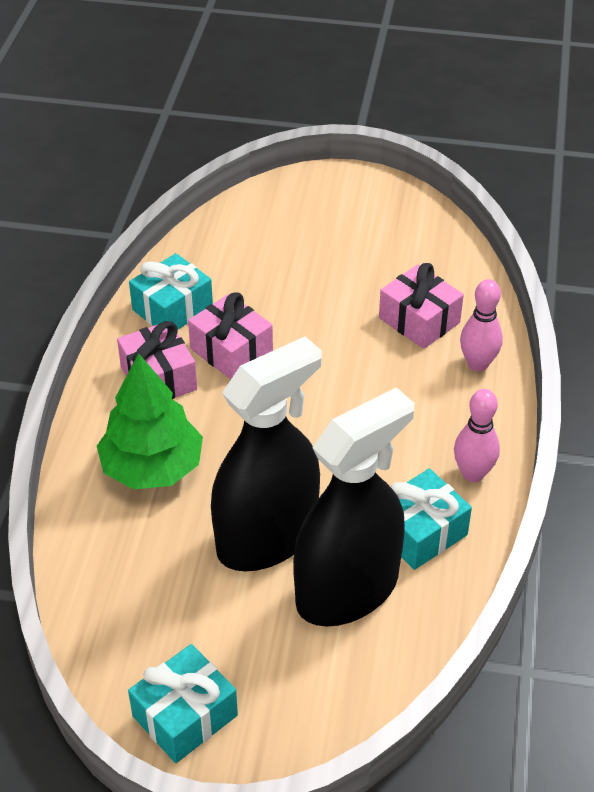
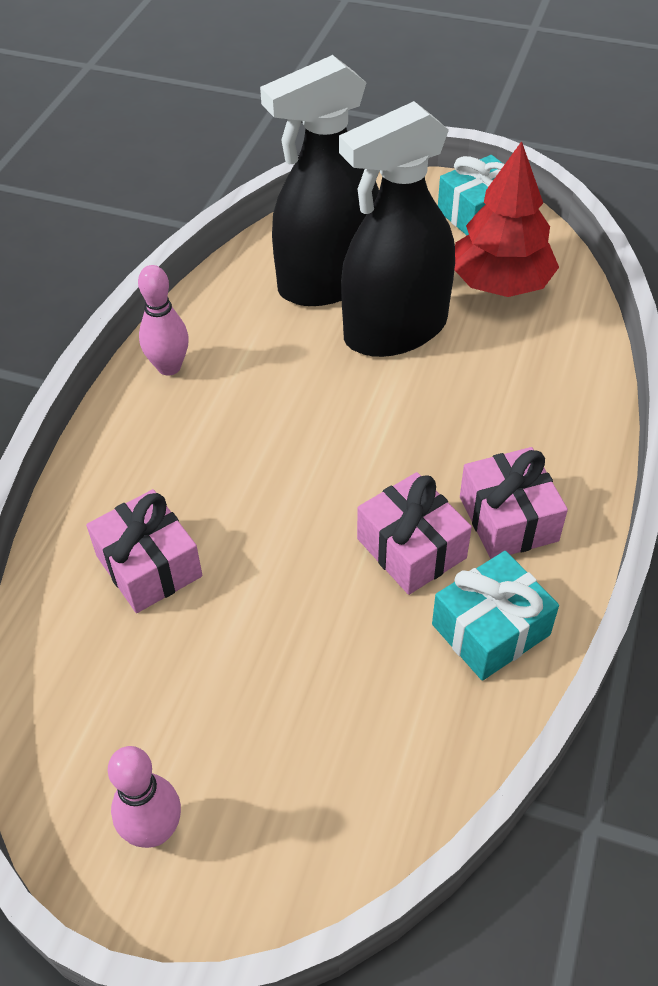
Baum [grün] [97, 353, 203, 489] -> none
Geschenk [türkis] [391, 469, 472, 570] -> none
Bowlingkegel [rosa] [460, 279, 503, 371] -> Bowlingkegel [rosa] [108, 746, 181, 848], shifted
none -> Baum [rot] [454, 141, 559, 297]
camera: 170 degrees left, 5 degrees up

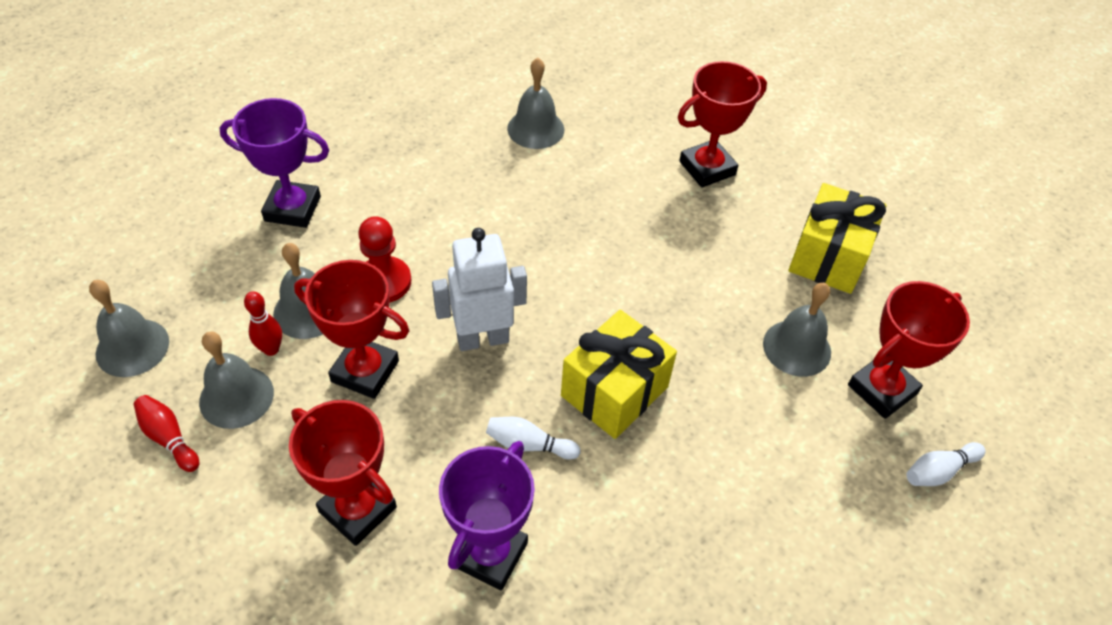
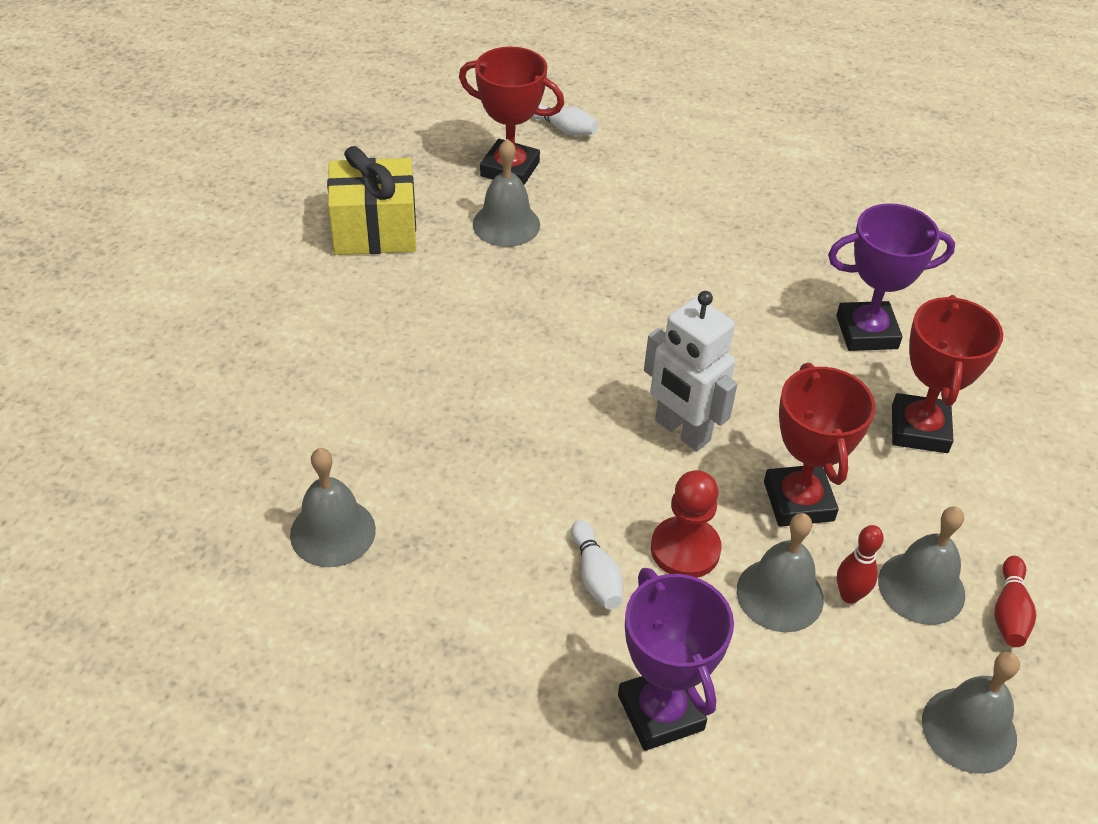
Bowlingkegel [weiß] [486, 417, 580, 460] -> Bowlingkegel [weiß] [571, 520, 623, 609], shifted
Geschenk [gelb] [561, 310, 677, 439] -> none
Pokal [rot] [678, 61, 767, 188] -> none
camera: 120 degrees left, 5 degrees down

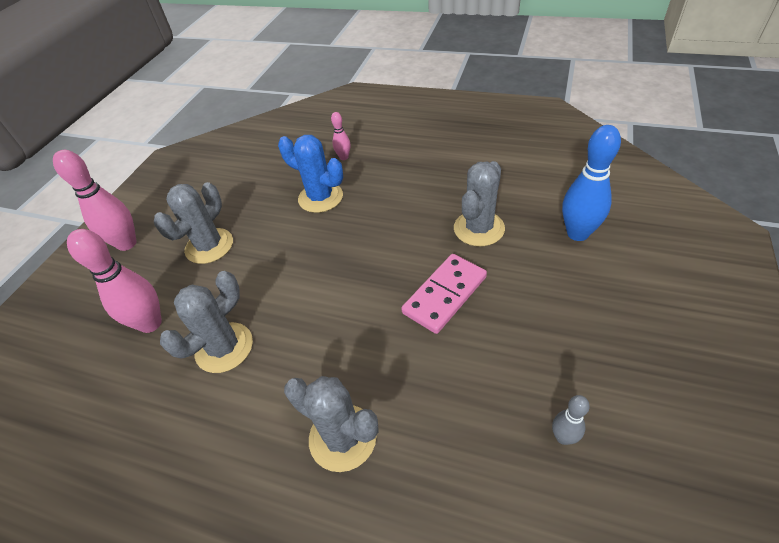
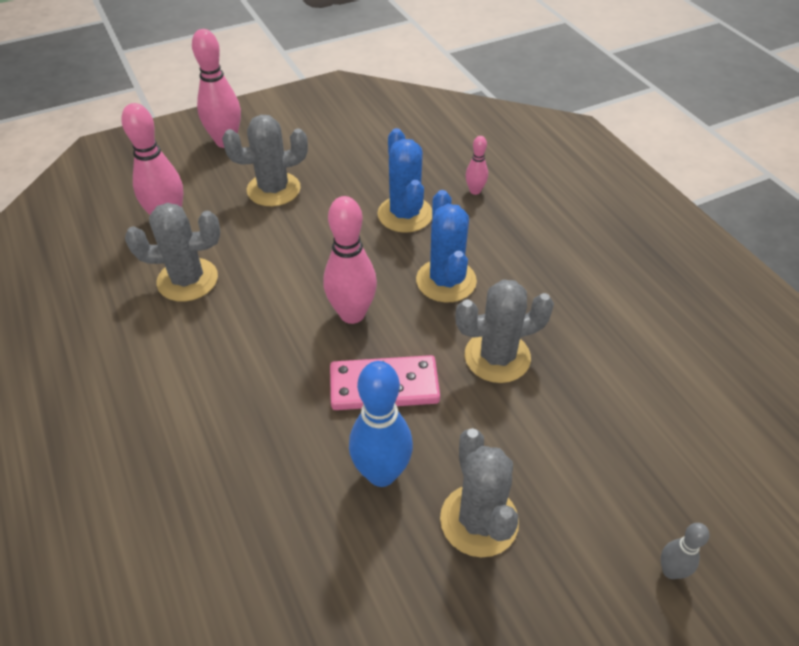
Kaktus [grau] [284, 376, 379, 472] -> Kaktus [grau] [440, 428, 519, 557], shifted
Bowlingkegel [grau] [552, 395, 590, 445] -> Bowlingkegel [grau] [661, 523, 710, 579], shifted
Bowlingkegel [blau] [562, 125, 621, 241] -> Bowlingkegel [blau] [349, 361, 413, 487], shifted
none -> Bowlingkegel [rosa] [323, 196, 377, 324]
none -> Kaktus [blau] [416, 190, 477, 303]
camera: 40 degrees right, 0 degrees up

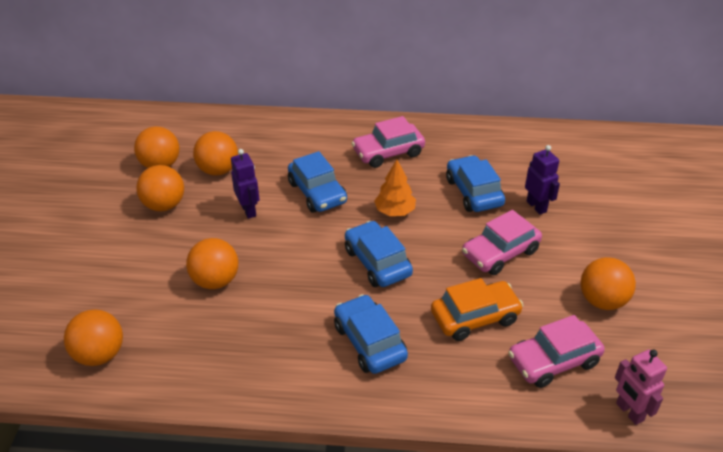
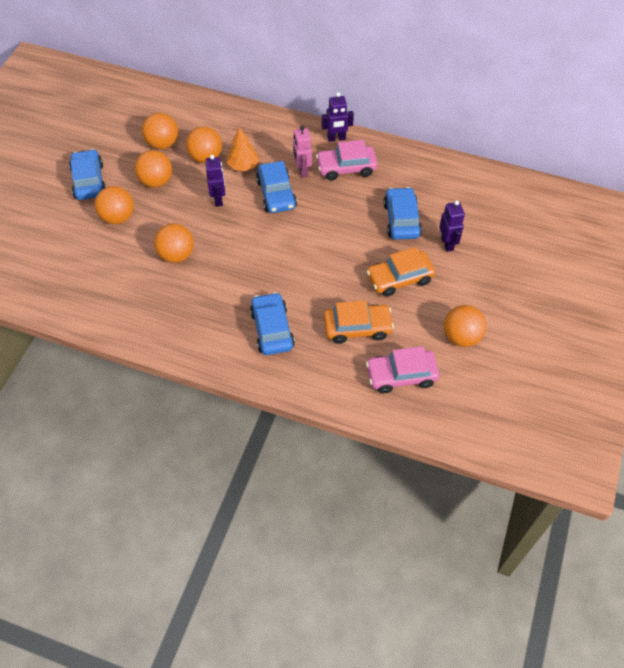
Ball [orange] [64, 309, 123, 366] -> Ball [orange] [95, 186, 134, 224], shifted
Auto [blau] [345, 221, 413, 287] -> Auto [blau] [69, 149, 106, 200], shifted
Baum [orange] [374, 160, 416, 216] -> Baum [orange] [227, 127, 259, 171], shifted
Auto [rosa] [462, 210, 542, 275] -> Auto [orange] [367, 247, 435, 297]
Roboter [rosa] [615, 350, 667, 425] -> Roboter [rosa] [293, 125, 312, 178], shifted
none -> Roboter [lila] [322, 92, 354, 142]
camera: 15 degrees right, 15 degrees up

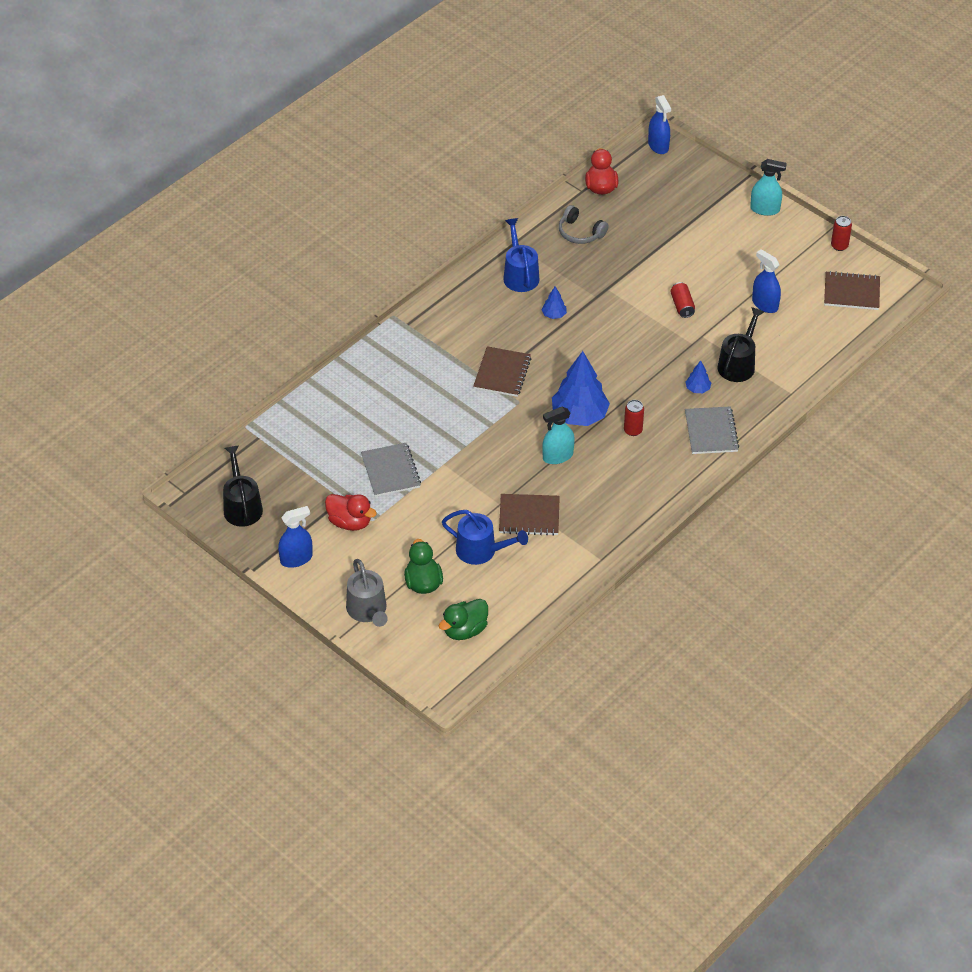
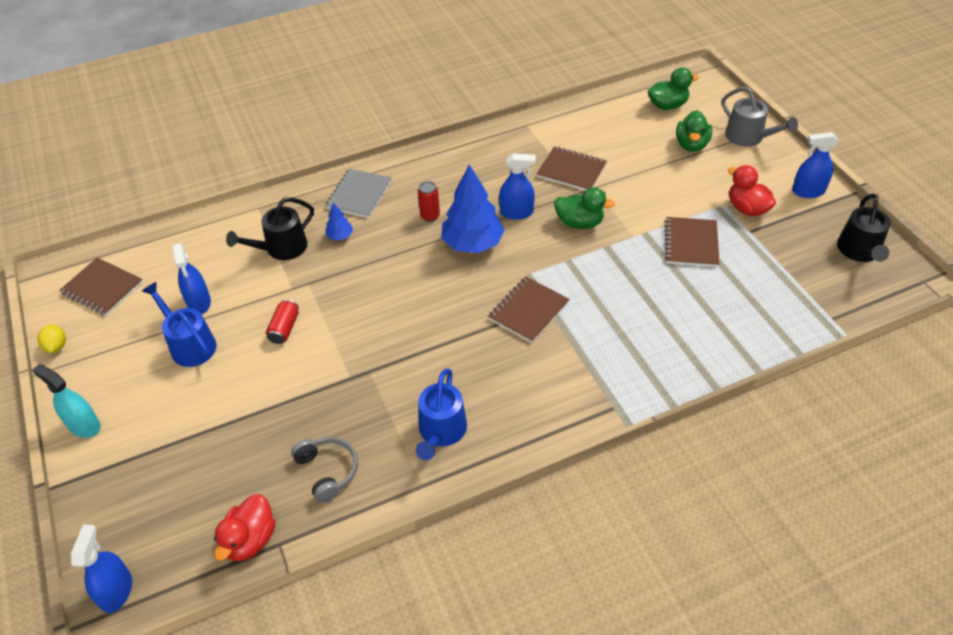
Gießkanne [grau] [346, 559, 388, 627] -> Gießkanne [grau] [721, 87, 798, 147], 135 degrees clockwise
Notizbuch [grau] [361, 443, 421, 497] -> Notizbuch [braun] [664, 217, 719, 267]
Gießkanne [blau] [442, 510, 528, 565] -> Gießkanne [blau] [142, 282, 216, 367], shifted
Baum [blau] [542, 286, 567, 319] -> none
Sprühflasche [türkis] [542, 407, 575, 464] -> Sprühflasche [blau] [499, 154, 536, 220]
Dose [rot] [831, 216, 852, 251] -> Zitrone [gelb] [37, 324, 66, 353]
none -> Ente [grün] [554, 187, 615, 229]
camera: 155 degrees left, 0 degrees up

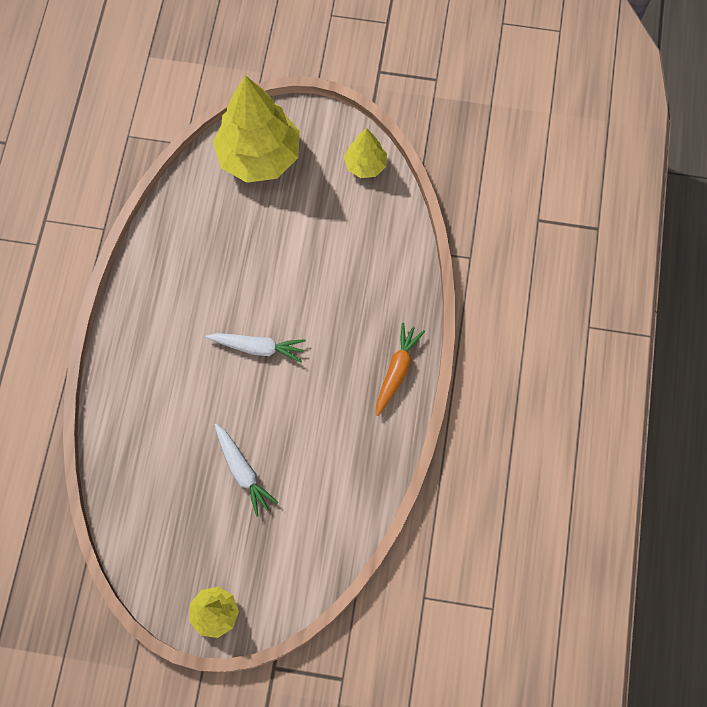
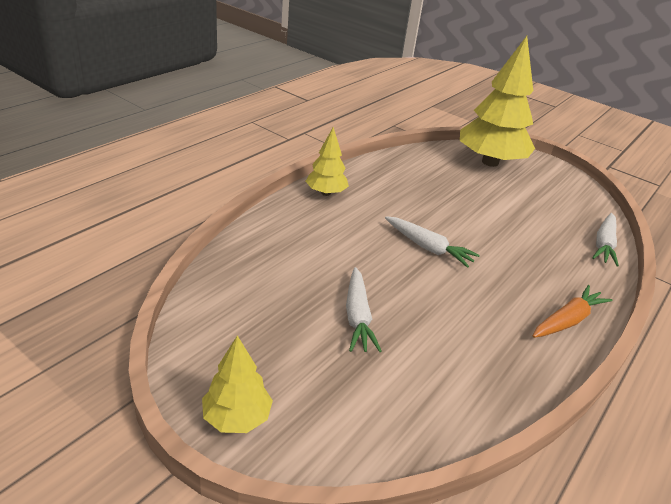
Baum [gelb] [344, 128, 387, 178] -> Baum [gelb] [306, 127, 349, 196], shifted
none -> Karotte [weiß] [592, 213, 619, 267]
camera: 25 degrees right, 35 degrees down

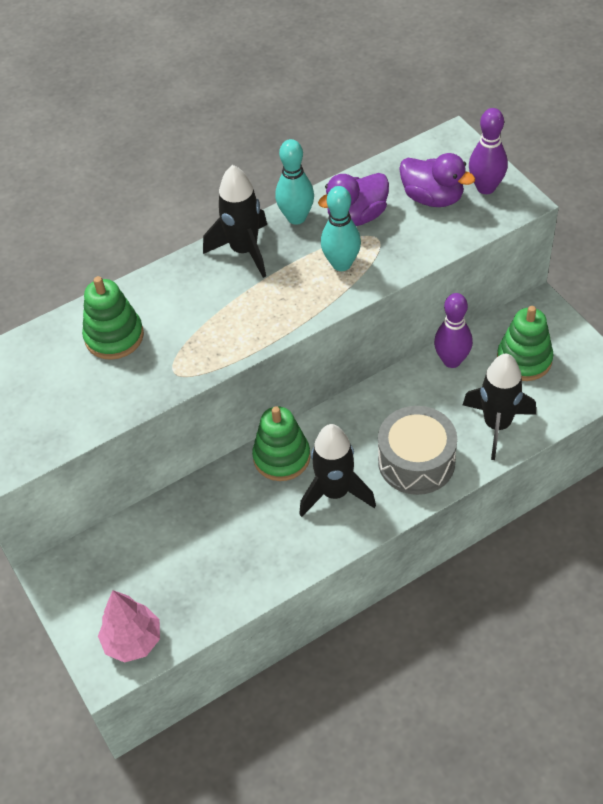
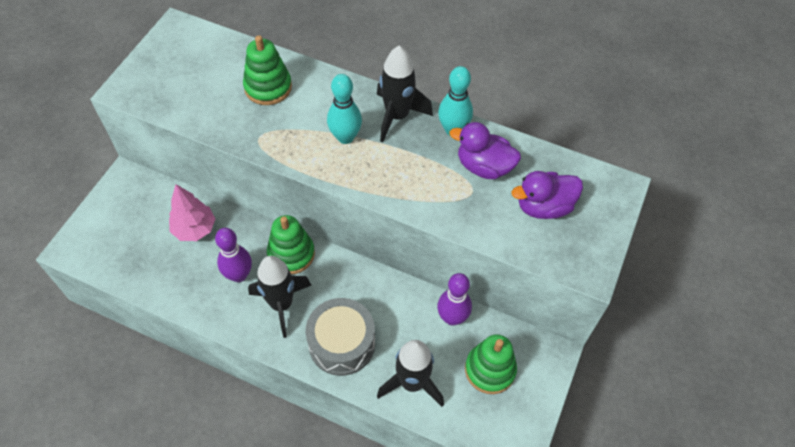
Baum [rosa] [98, 590, 160, 663] -> Baum [rosa] [169, 184, 215, 241], shifted
Bowlingkegel [türkis] [321, 186, 361, 271] -> Bowlingkegel [türkis] [327, 74, 362, 144], shifted
Ente [lila] [399, 153, 475, 207] -> Ente [lila] [512, 171, 583, 219], 75 degrees clockwise
Bowlingkegel [lila] [469, 108, 508, 194] -> Bowlingkegel [lila] [215, 228, 252, 282], shifted
camera: 50 degrees right, 5 degrees up

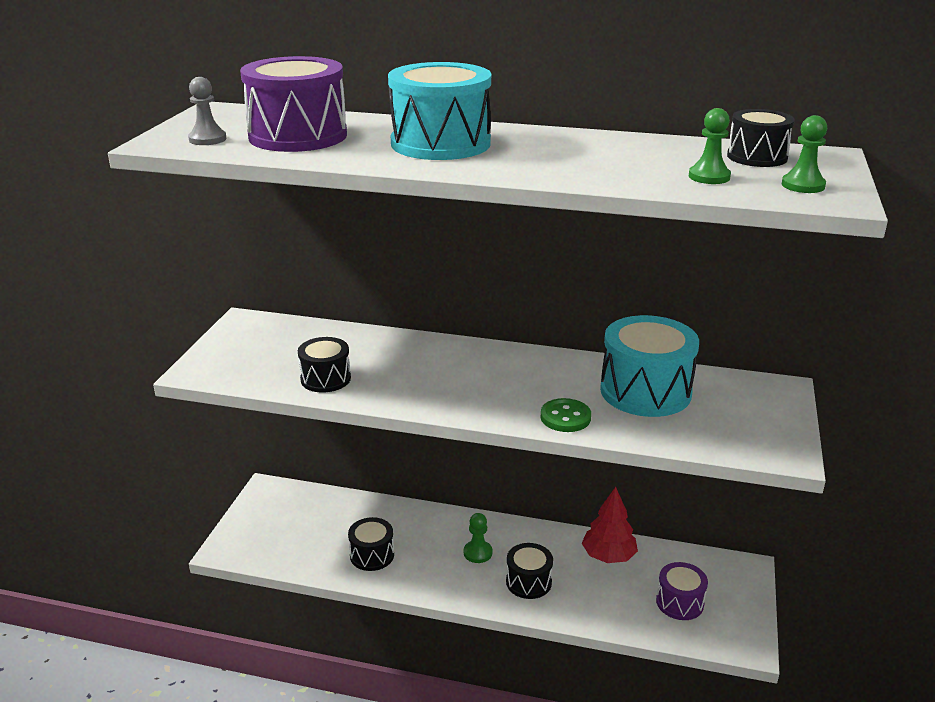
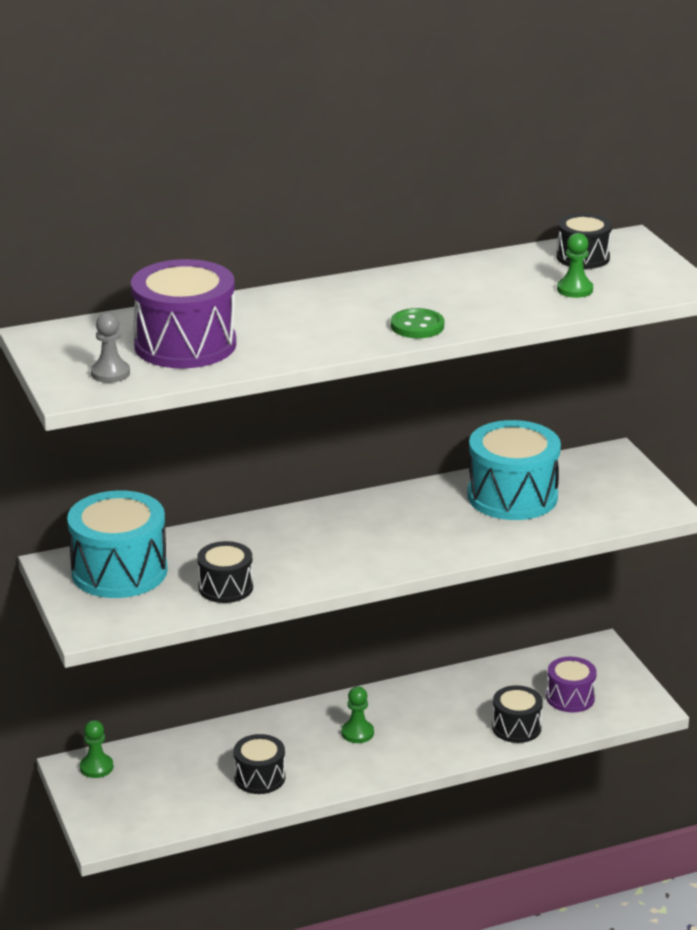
Trommel [türkis] [388, 62, 491, 160] -> Trommel [türkis] [67, 490, 168, 598], shifted
Trommel [schwarz] [506, 543, 553, 599] -> Trommel [schwarz] [492, 685, 543, 743], shifted
Knopf [grün] [541, 398, 591, 432] -> Knopf [grün] [391, 308, 444, 338], shifted
Baum [rot] [582, 487, 638, 563] -> none
Bauer [grün] [782, 115, 827, 193] -> Bauer [grün] [80, 720, 113, 778], shifted
camera: 35 degrees left, 0 degrees up

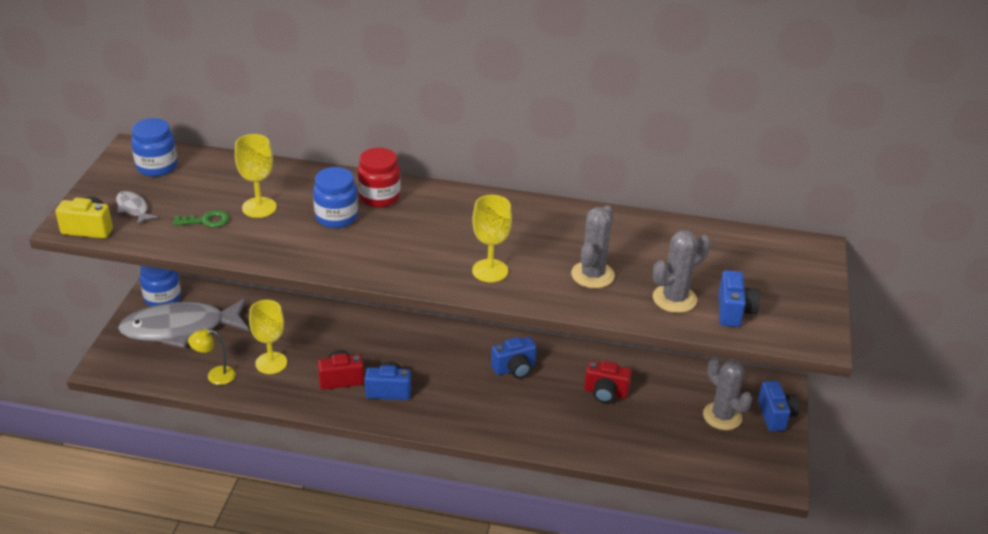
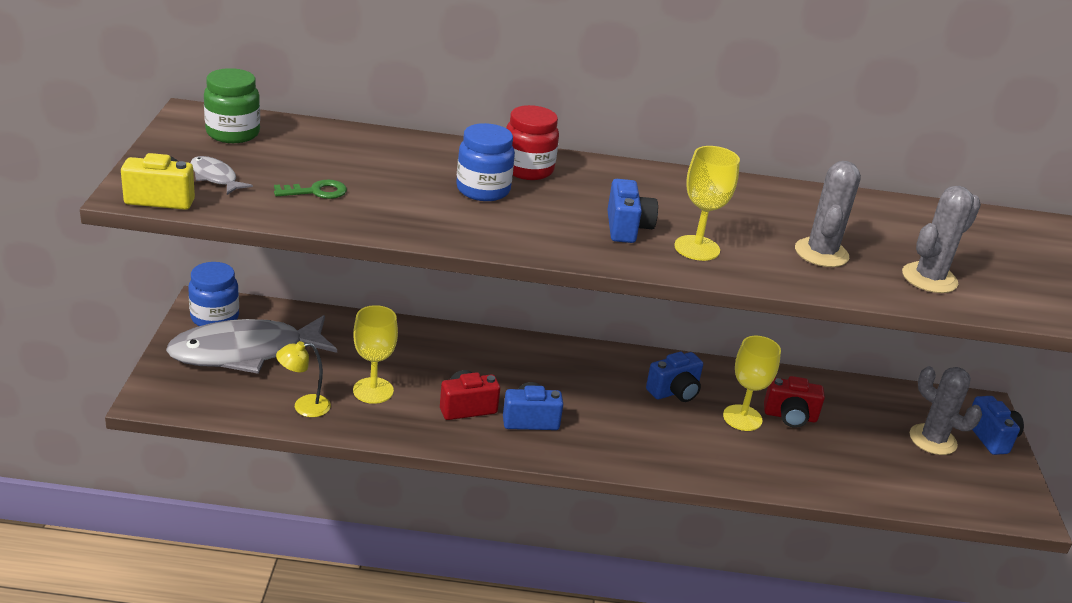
Einmachglas [blau] [131, 118, 177, 177] -> Einmachglas [grün] [204, 68, 260, 143]
Kelch [gelb] [235, 134, 277, 218] -> Kelch [gelb] [723, 336, 781, 431], shifted
Kamera [blau] [718, 270, 760, 327] -> Kamera [blau] [607, 179, 658, 243], shifted
camera: 10 degrees left, 5 degrees down

